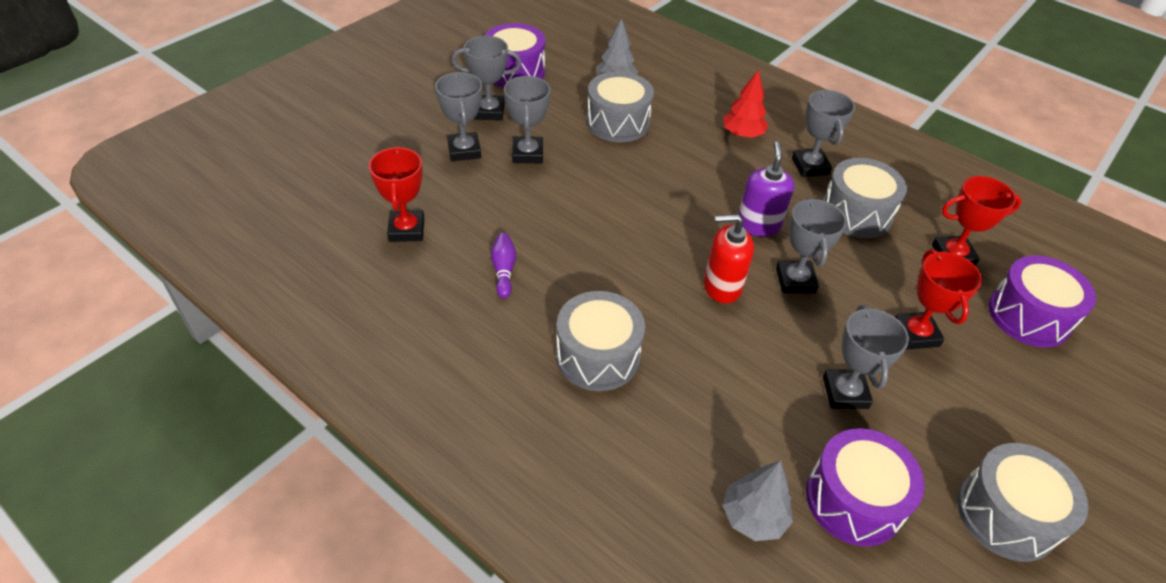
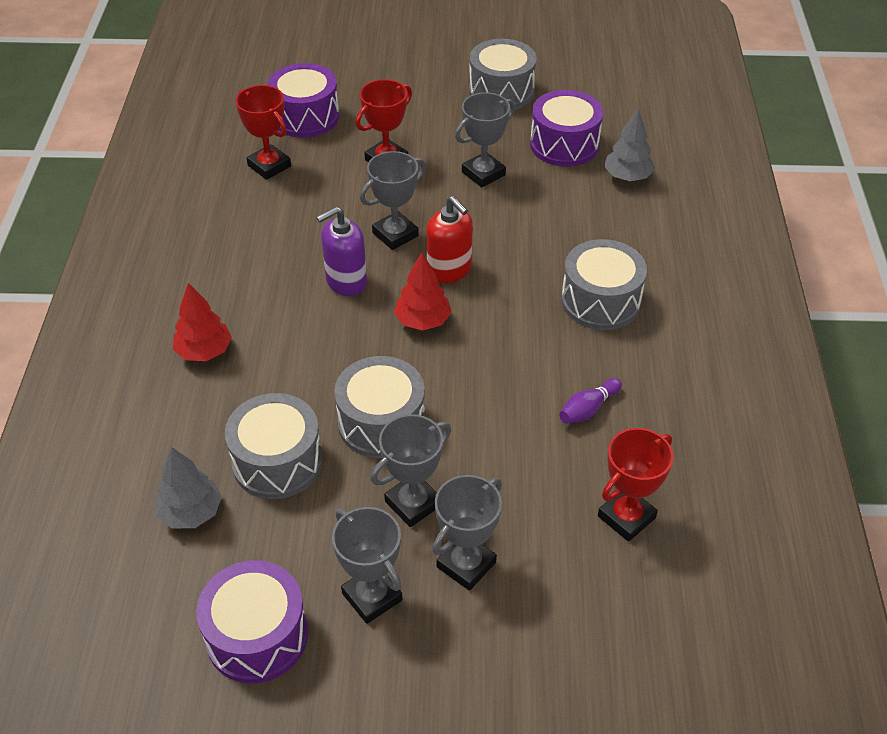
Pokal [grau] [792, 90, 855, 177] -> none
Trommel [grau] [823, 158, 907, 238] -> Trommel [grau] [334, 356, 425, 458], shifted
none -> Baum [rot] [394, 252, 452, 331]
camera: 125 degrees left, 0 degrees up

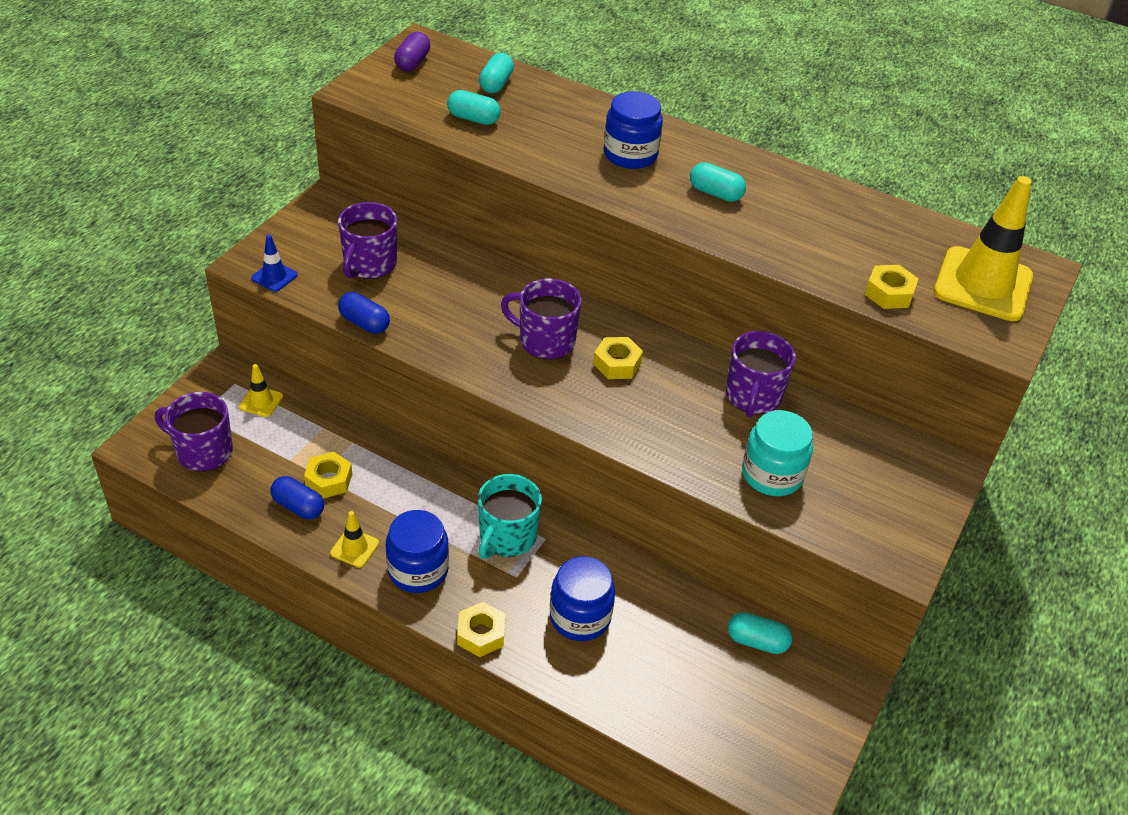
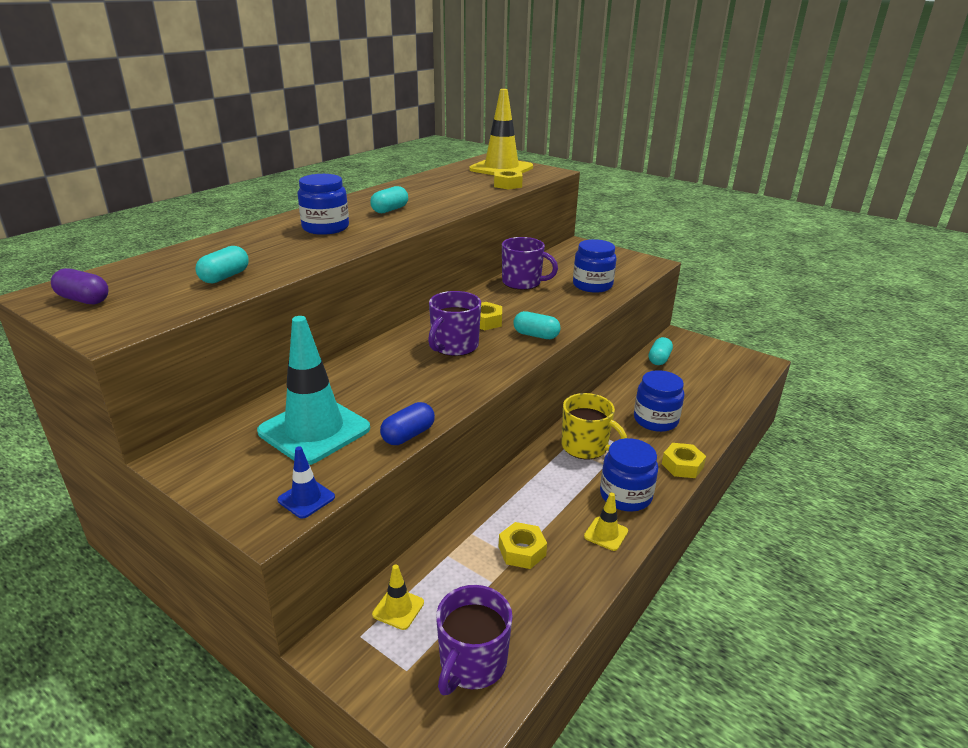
Kapsel [blau] [270, 476, 324, 519] -> none
Tasse [lila] [338, 202, 397, 279] -> Leitkegel [türkis] [257, 316, 370, 465]
Tasse [türkis] [478, 474, 542, 559] -> Tasse [gelb] [561, 393, 627, 459]
Kapsel [türkis] [479, 53, 514, 93] -> Kapsel [türkis] [513, 311, 561, 339], shifted
Einmachglas [türkis] [742, 410, 813, 496] -> Einmachglas [blau] [573, 239, 616, 293]
camera: 80 degrees left, 15 degrees down

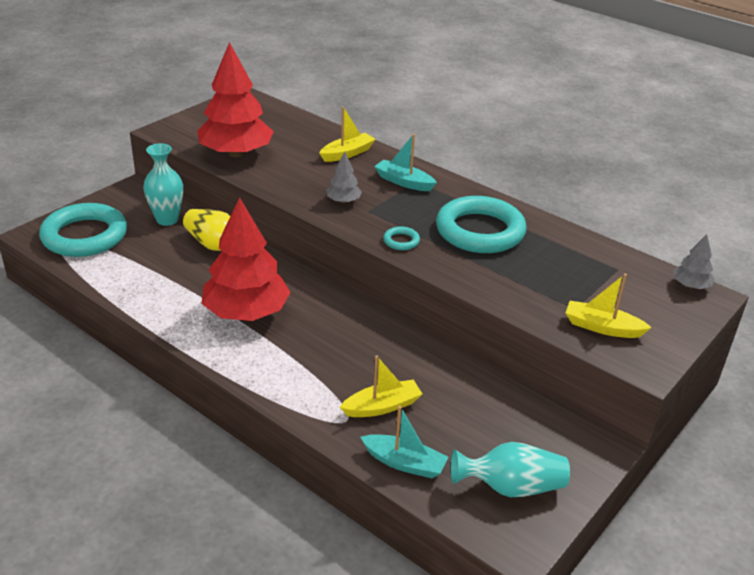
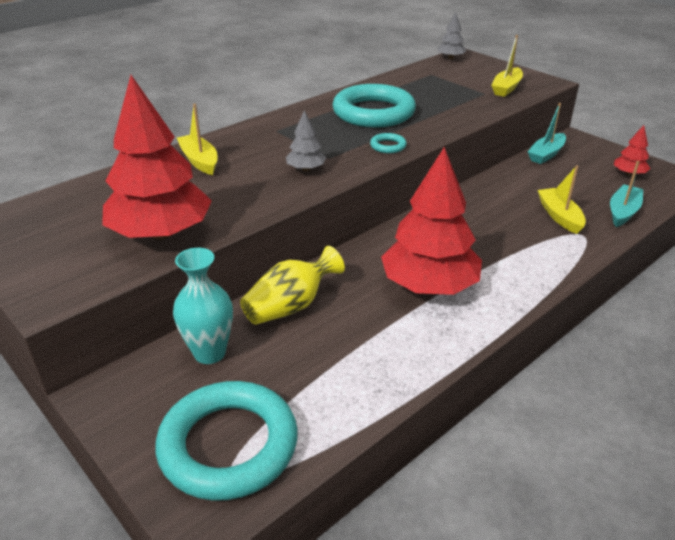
Boot [türkis] [374, 134, 437, 191] -> Boot [türkis] [528, 103, 566, 164], shifted
Vase [türkis] [451, 442, 570, 497] -> Baum [rot] [614, 125, 650, 176]
camera: 80 degrees left, 0 degrees up

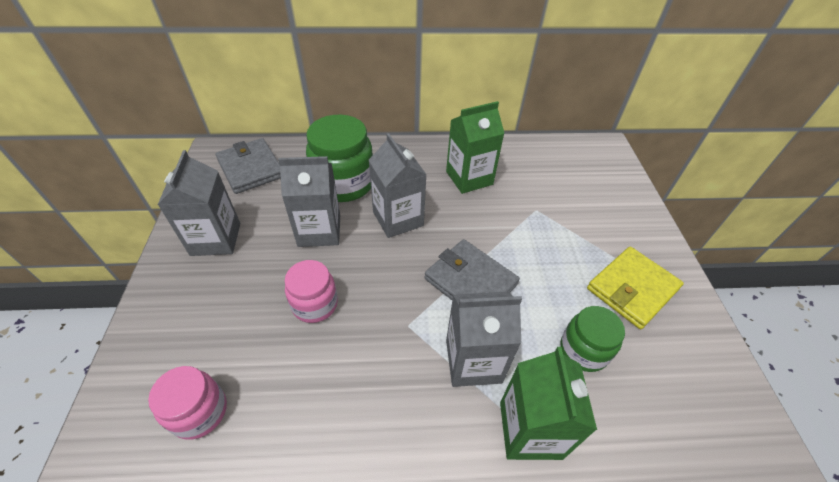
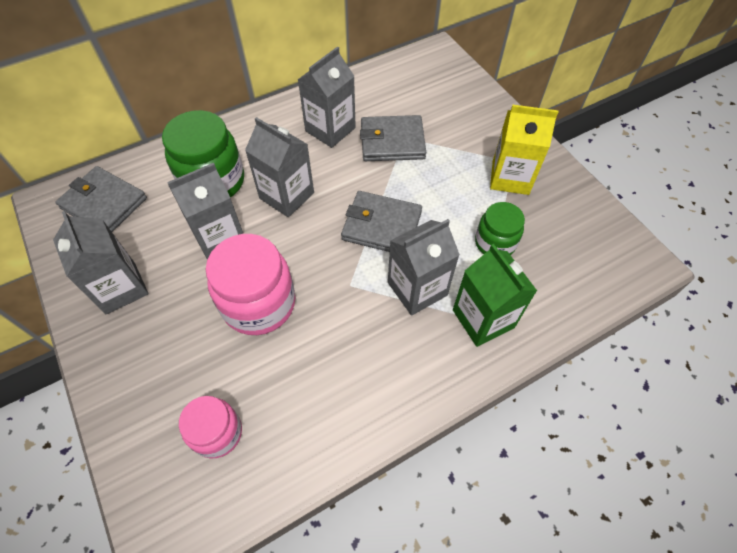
Einmachglas [rosa] [285, 260, 338, 323] -> Einmachglas [rosa] [206, 234, 295, 335], x1.66
Getränkekarton [grün] [446, 101, 505, 194] -> Getränkekarton [grau] [298, 47, 356, 148]
Geldbörse [gelb] [587, 247, 684, 329] -> Getränkekarton [gelb] [490, 105, 558, 195]
none -> Geldbörse [grau] [360, 115, 426, 161]
camera: 25 degrees left, 10 degrees up

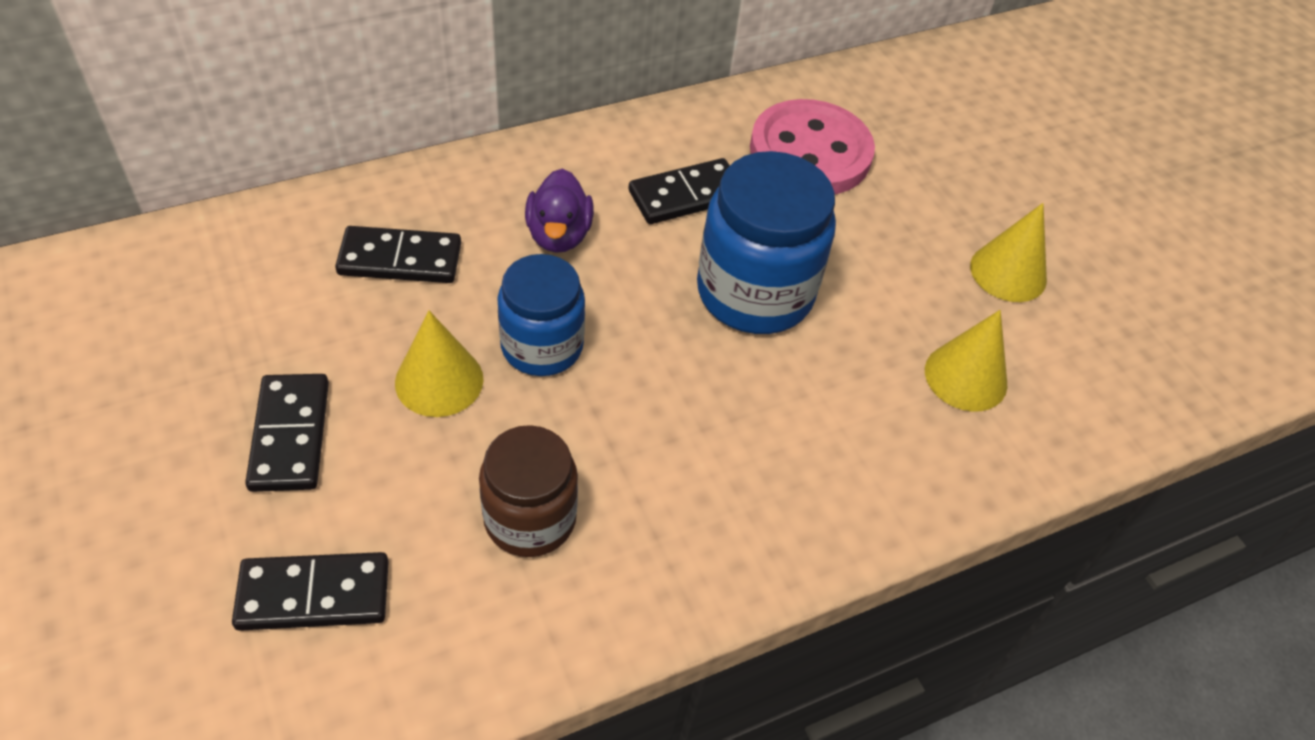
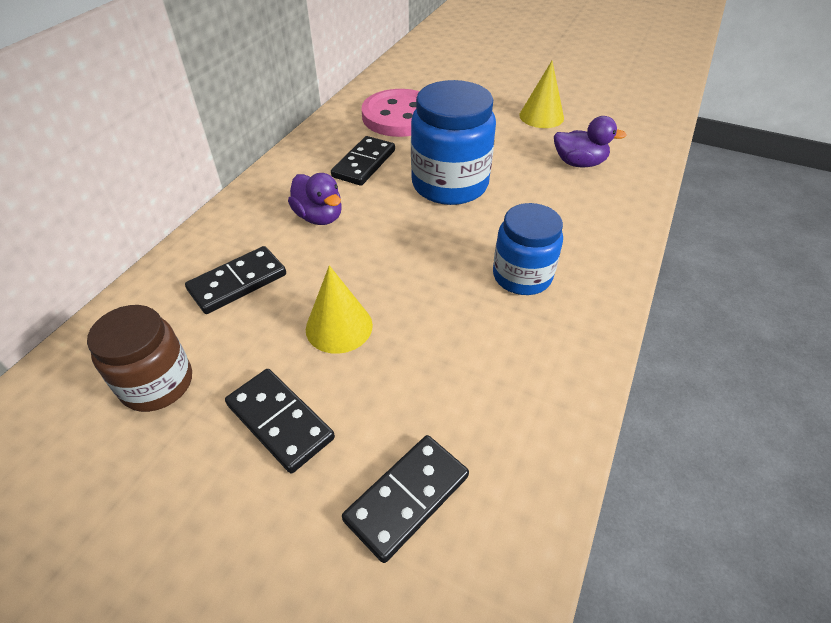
Einmachglas [braun] [479, 425, 578, 557] -> Einmachglas [braun] [87, 305, 192, 412], shifted
Einmachglas [blau] [497, 254, 585, 376] -> Einmachglas [blau] [493, 203, 563, 295], shifted
Kegel [gelb] [925, 310, 1007, 411] -> Ente [lila] [554, 116, 626, 167]
camera: 35 degrees left, 5 degrees down

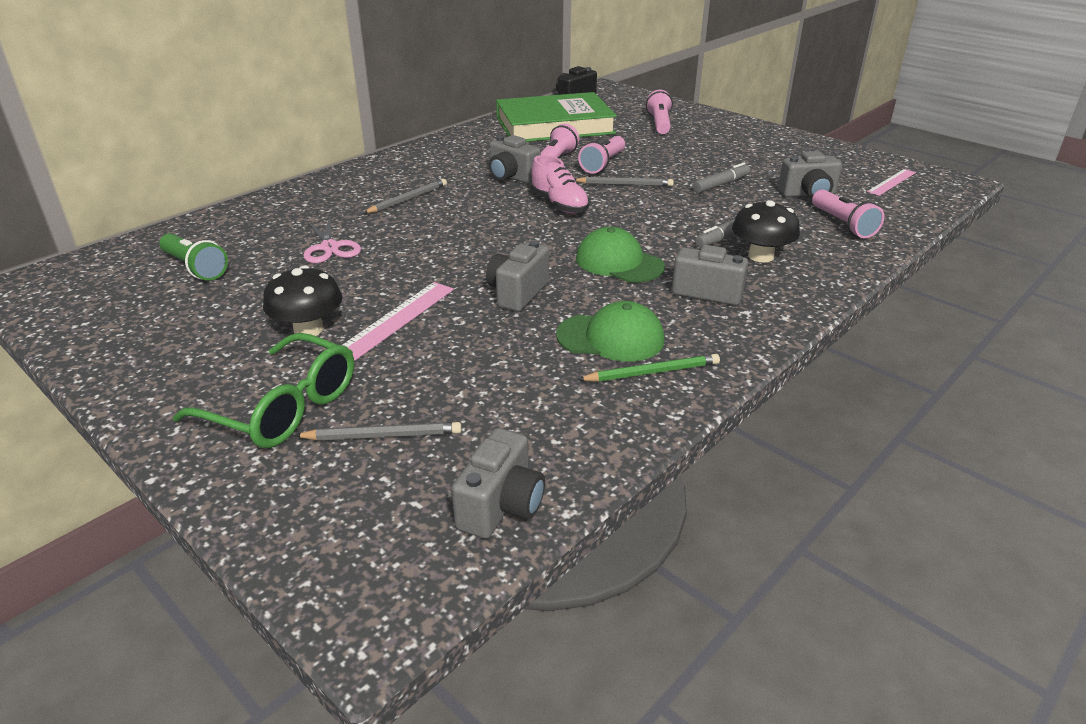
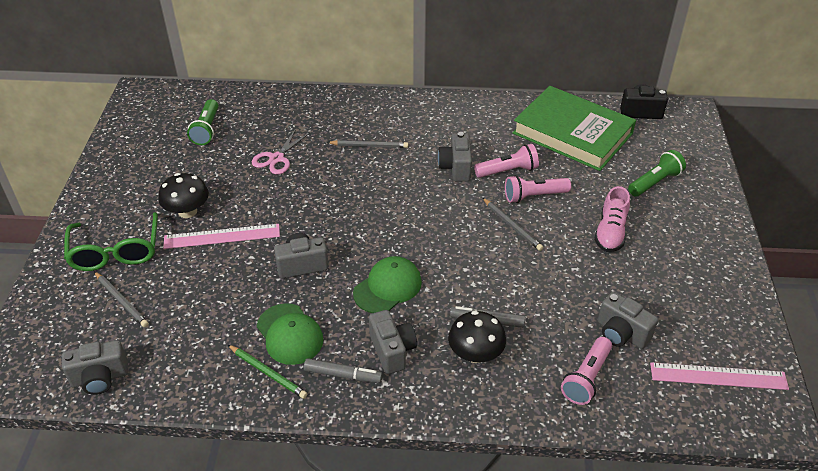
Schuh [rosa] [531, 155, 590, 214] -> Schuh [rosa] [594, 186, 630, 252], shifted
Kappe [grün] [576, 227, 665, 283] -> Kappe [grün] [353, 256, 422, 313], 45 degrees clockwise
Taschenlampe [rosa] [646, 90, 673, 134] -> Taschenlampe [grün] [628, 150, 686, 197]
Filzstift [grau] [693, 162, 750, 193] -> Filzstift [grau] [304, 358, 383, 383], shifted
Lineal [rosa] [867, 169, 916, 196] -> Lineal [rosa] [650, 362, 789, 390], x1.55
camera: 50 degrees right, 10 degrees up

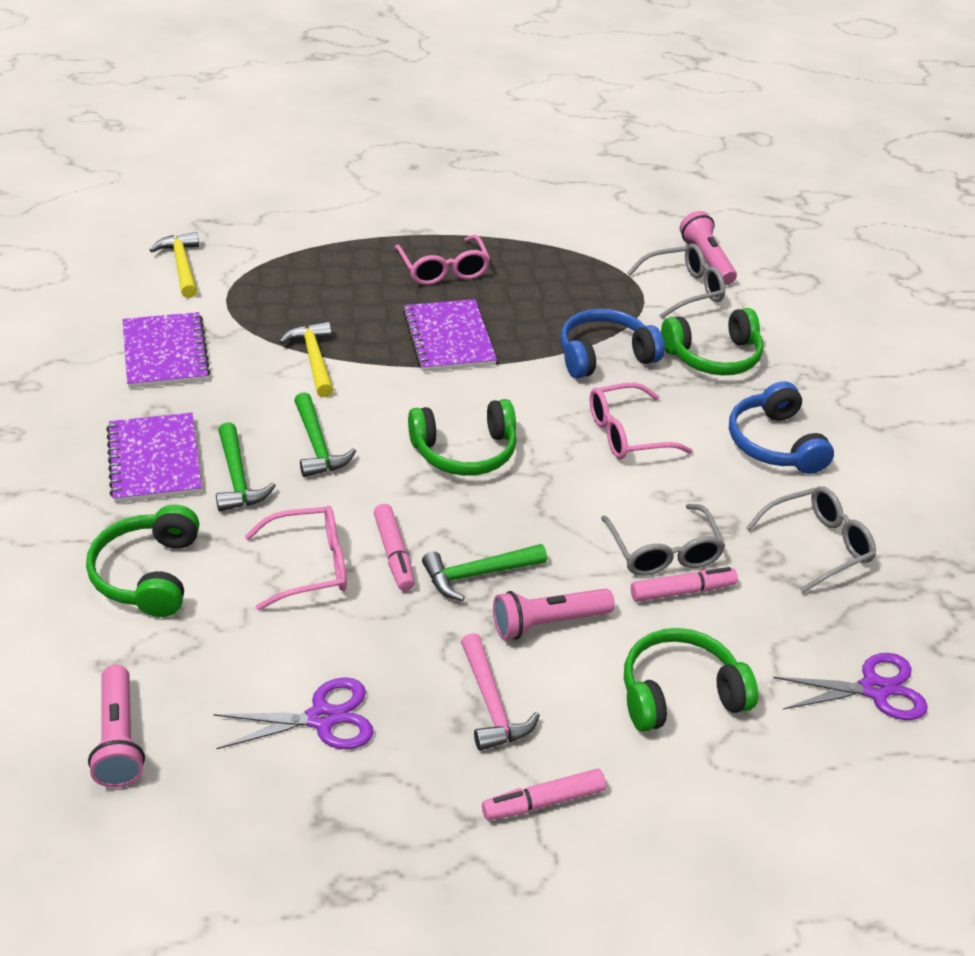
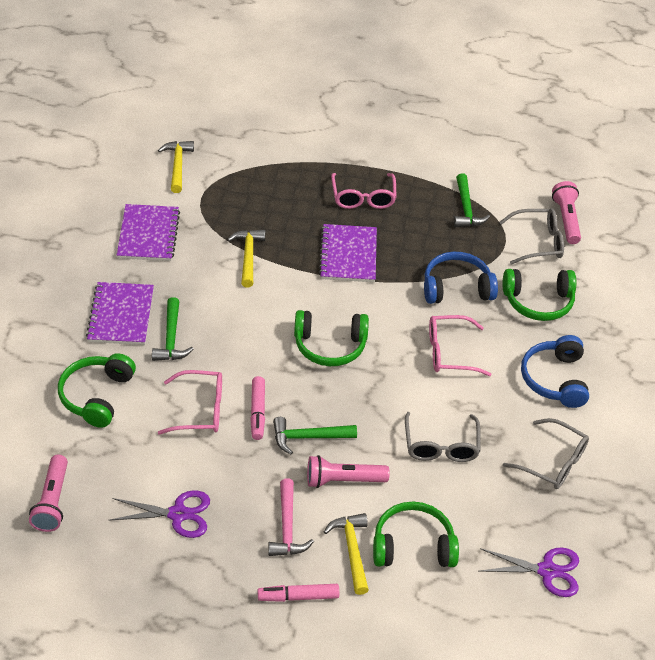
Hammer [grün] [294, 392, 356, 477] -> Hammer [grün] [454, 173, 490, 227], shifted
Filzstift [rosa] [631, 567, 738, 602] -> none
Brille [grau] [746, 486, 876, 593] -> Brille [grau] [503, 418, 589, 489], 45 degrees clockwise
none -> Hammer [gelb] [324, 513, 369, 595]
camera: 15 degrees right, 5 degrees up

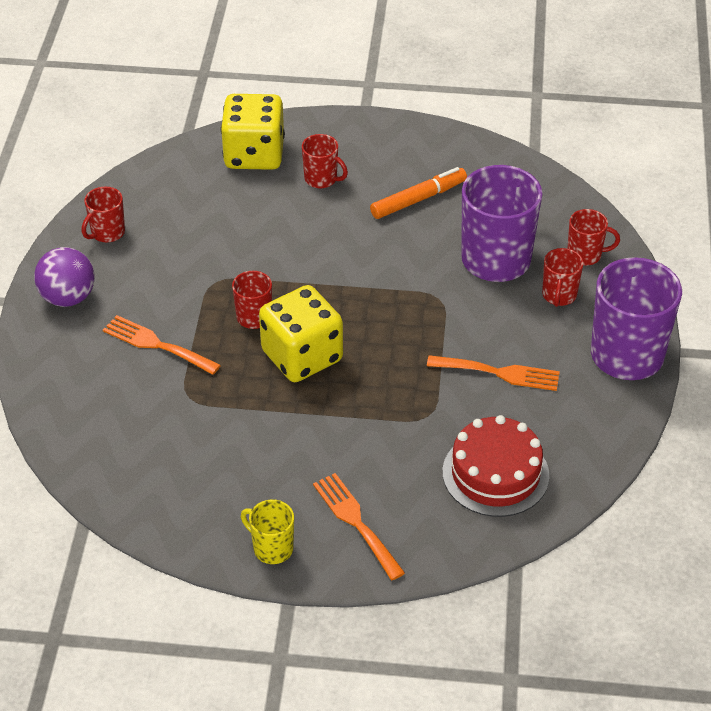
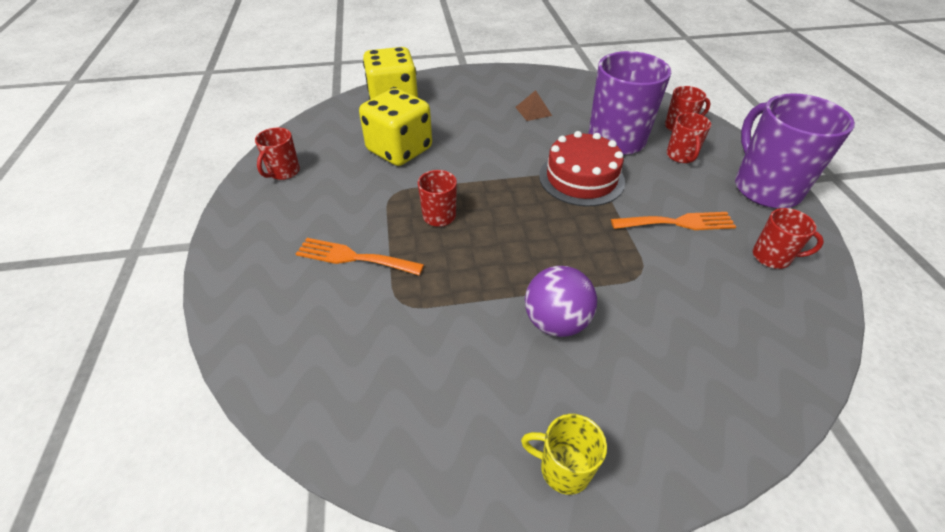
Ball [lila] [34, 247, 95, 307] -> Ball [lila] [525, 266, 597, 337], shifted
Spielwürfel [gelb] [259, 285, 343, 382] -> Spielwürfel [gelb] [359, 88, 432, 166], shifted
Tasse [rot] [302, 134, 348, 188] -> Tasse [rot] [753, 208, 824, 269], shifted
Gabel [orange] [313, 473, 405, 580] -> none
Filzstift [orange] [370, 167, 467, 219] -> Pyramide [braun] [515, 90, 552, 121]
Kuchen [rot] [443, 415, 549, 517] -> Kuchen [rot] [539, 131, 625, 206], shifted
camera: 15 degrees left, 0 degrees up

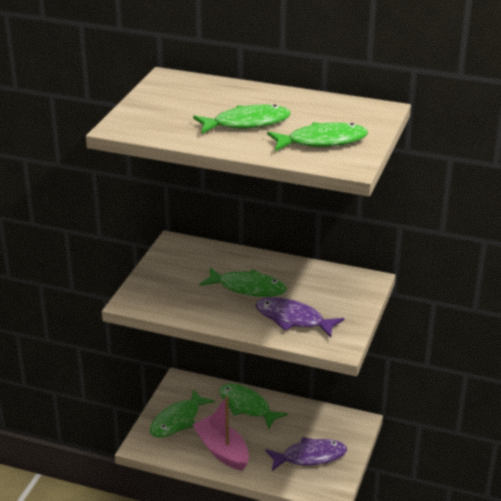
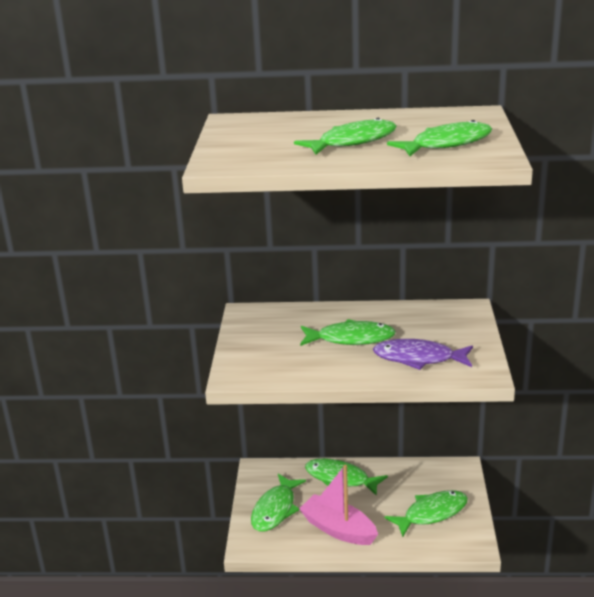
Fisch [lila] [265, 437, 347, 471] -> Fisch [grün] [384, 490, 468, 537]
camera: 15 degrees left, 5 degrees down

